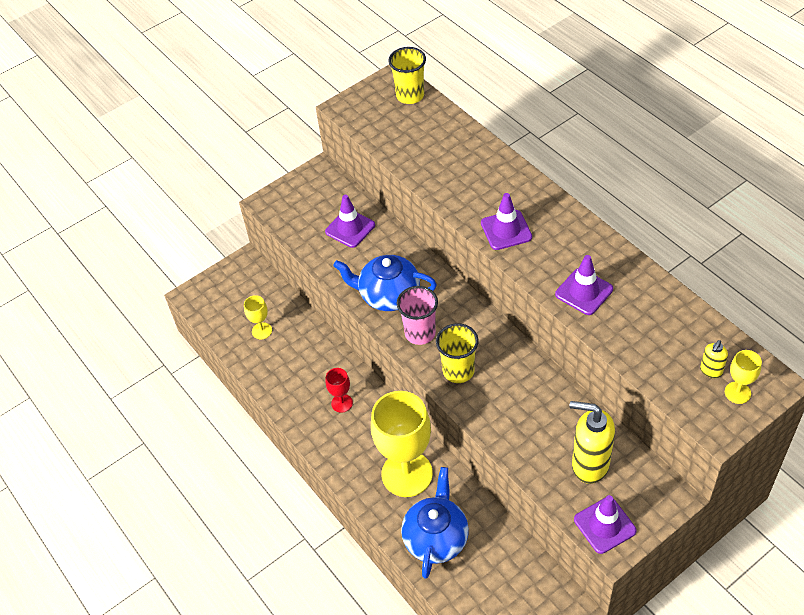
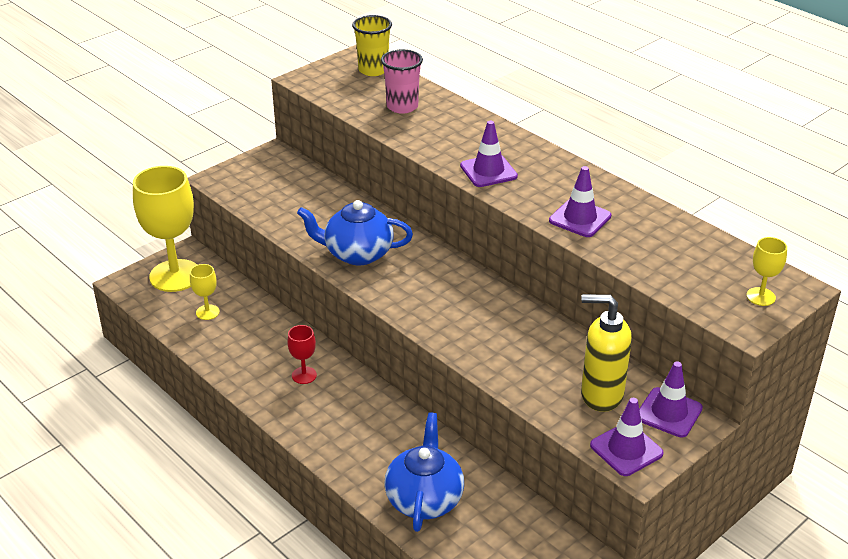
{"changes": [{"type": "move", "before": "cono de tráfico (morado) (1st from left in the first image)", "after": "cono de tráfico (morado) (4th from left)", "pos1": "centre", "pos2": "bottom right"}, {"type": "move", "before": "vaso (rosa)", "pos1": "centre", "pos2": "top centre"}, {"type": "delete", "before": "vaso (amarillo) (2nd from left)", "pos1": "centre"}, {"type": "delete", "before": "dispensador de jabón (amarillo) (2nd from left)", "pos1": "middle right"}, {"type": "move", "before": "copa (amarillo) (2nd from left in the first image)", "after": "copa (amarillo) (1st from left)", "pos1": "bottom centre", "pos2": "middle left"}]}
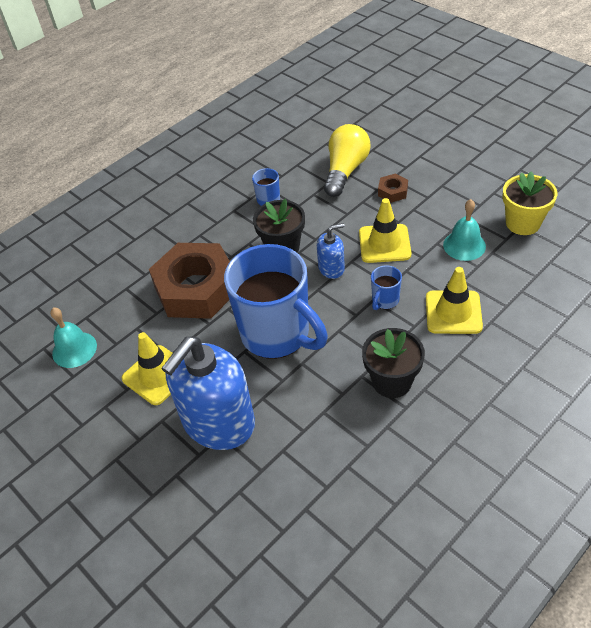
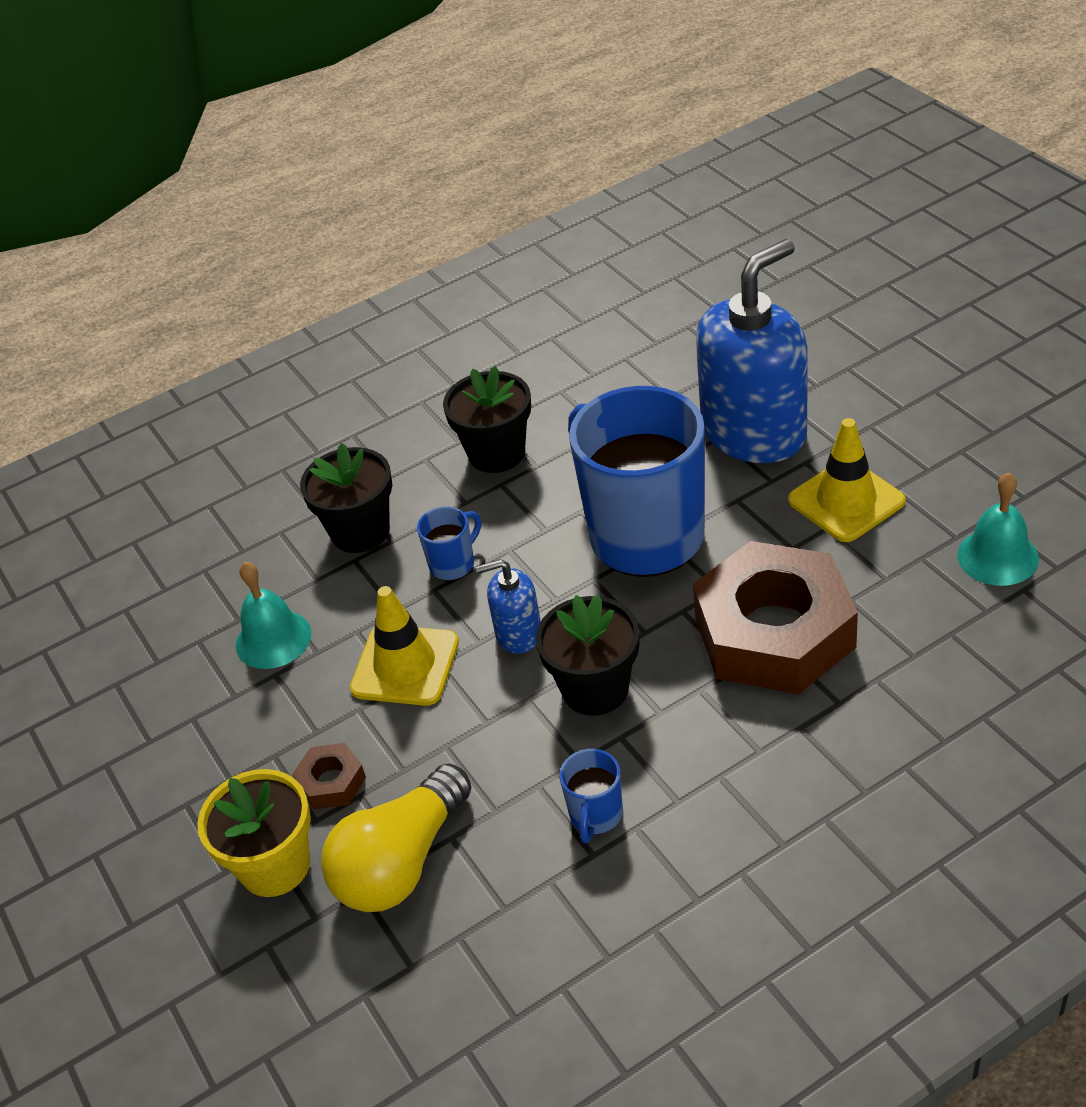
{"changes": [{"type": "move", "before": "maceta (amarillo)", "pos1": "top right", "pos2": "bottom left"}, {"type": "replace", "before": "cono de tráfico (amarillo) (3rd from left)", "after": "maceta (negro) (1st from left)", "pos1": "middle right", "pos2": "middle left"}]}
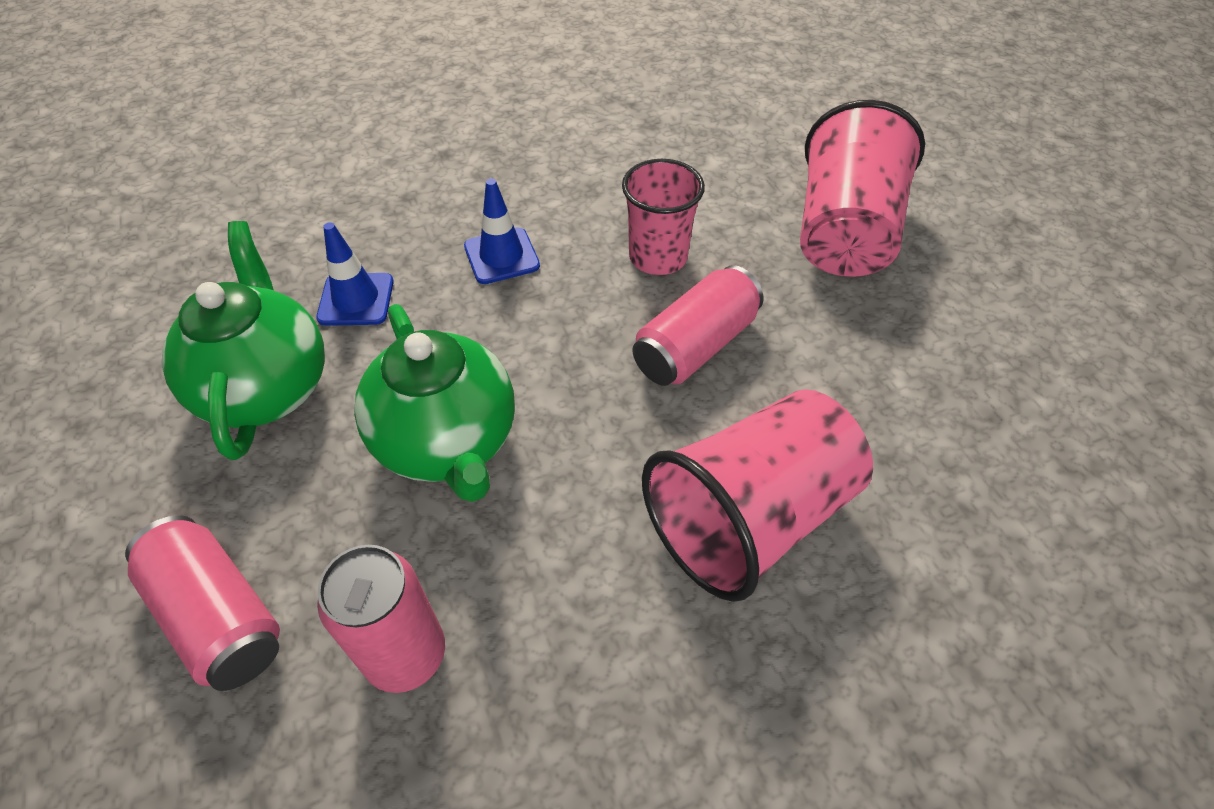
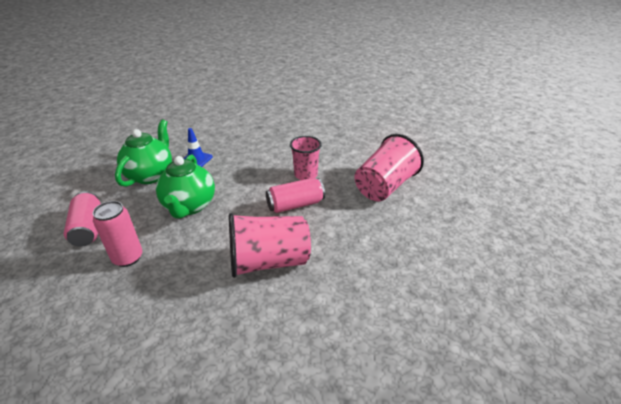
{"changes": [{"type": "delete", "before": "cono de tráfico (azul) (2nd from left)", "pos1": "top centre"}]}
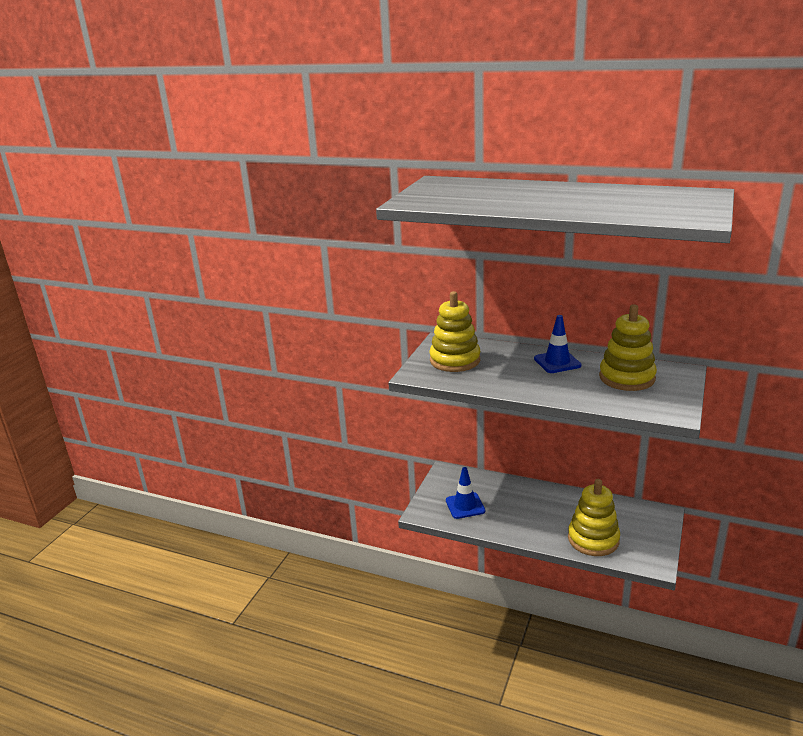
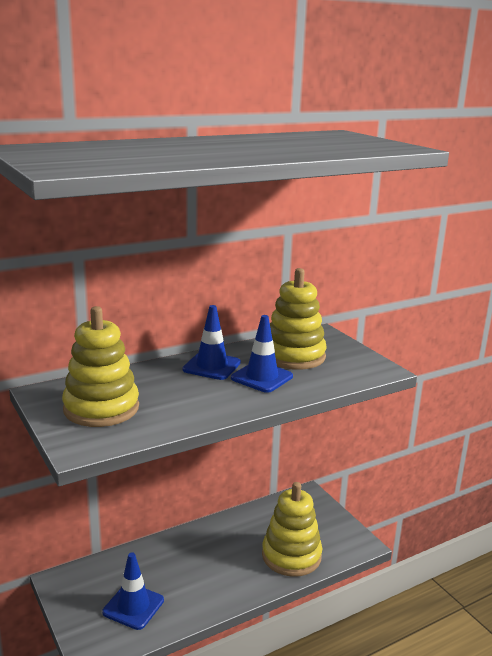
{"changes": [{"type": "insert", "after": "cono de tráfico (azul) (3rd from left)", "pos2": "centre"}]}
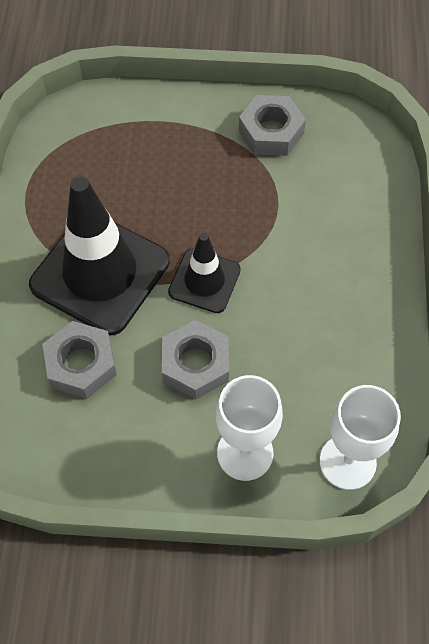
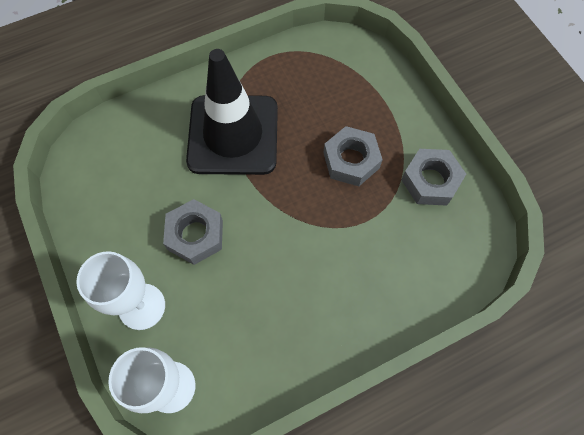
{"changes": [{"type": "delete", "before": "cono de tráfico (negro) (2nd from left)", "pos1": "centre"}, {"type": "move", "before": "tuerca (gris) (1st from left in the first image)", "after": "tuerca (gris) (2nd from left)", "pos1": "middle left", "pos2": "centre"}]}
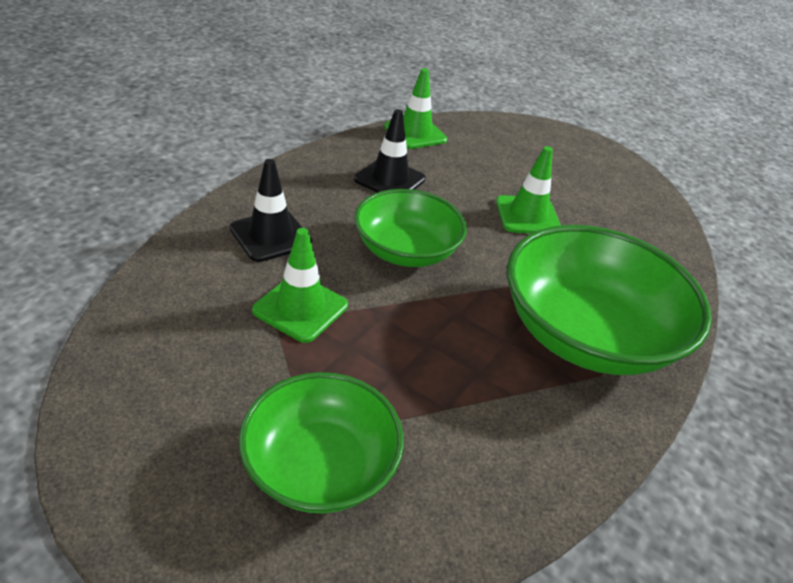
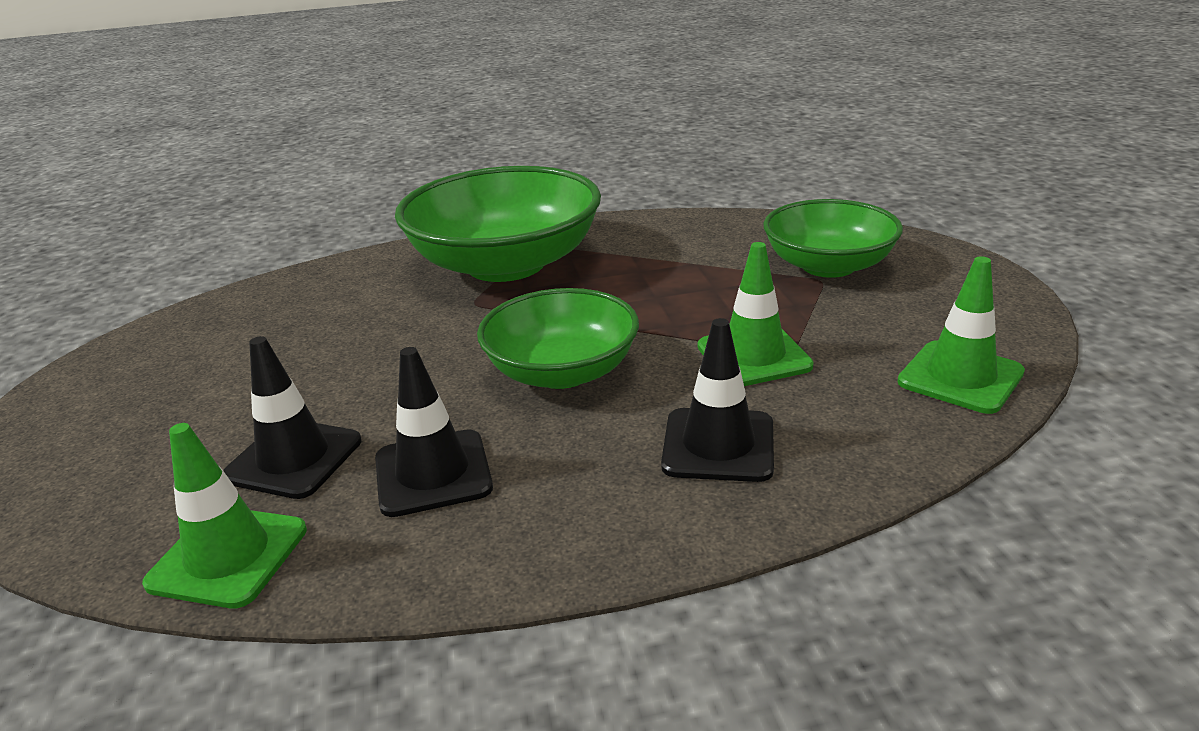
{"changes": [{"type": "move", "before": "cono de tráfico (verde) (3rd from left)", "pos1": "top centre", "pos2": "middle right"}, {"type": "insert", "after": "cono de tráfico (negro) (1st from left)", "pos2": "middle left"}]}
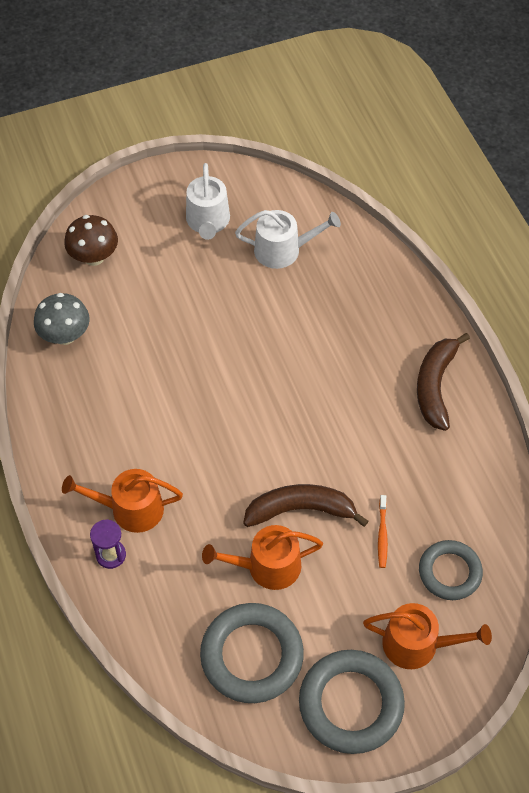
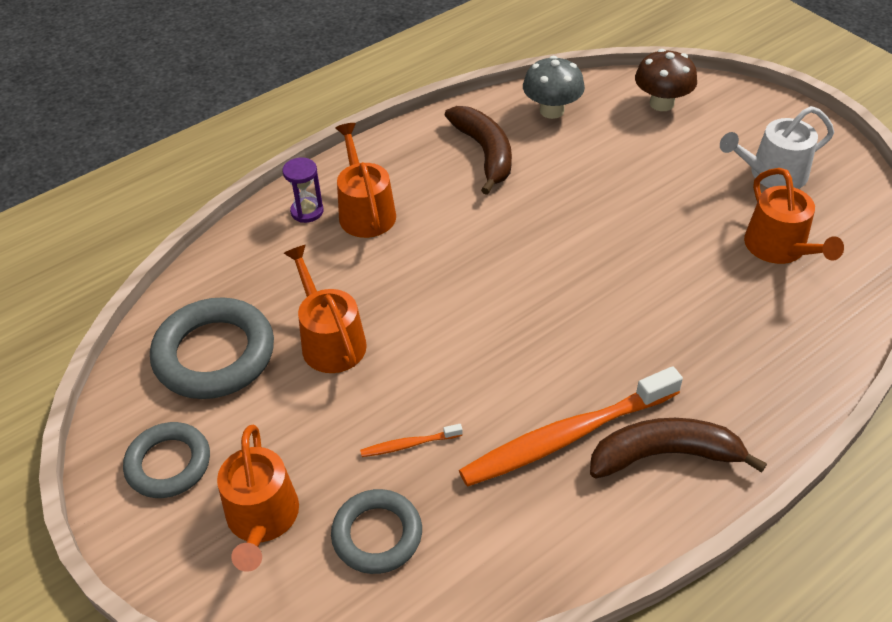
{"changes": [{"type": "recolor", "before": "regadera (blanco) (2nd from left)", "after": "regadera (naranja) (4th from left)", "pos1": "top centre", "pos2": "middle right"}, {"type": "move", "before": "plátano (marrón) (1st from left)", "pos1": "centre", "pos2": "top centre"}, {"type": "resize", "before": "anillo (gris) (2nd from left in the first image)", "pos1": "bottom centre", "pos2": "bottom left", "scale": 0.64}, {"type": "insert", "after": "cepillo de dientes (naranja) (2nd from left)", "pos2": "bottom centre"}]}
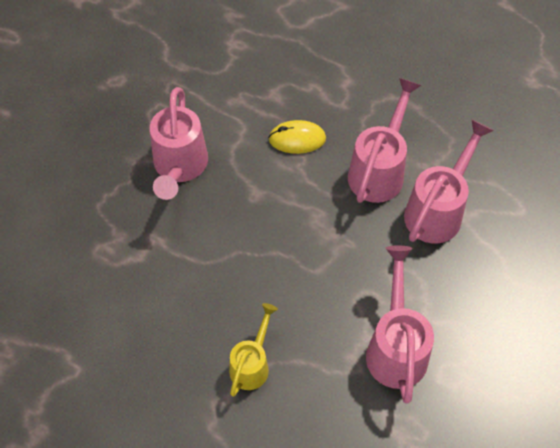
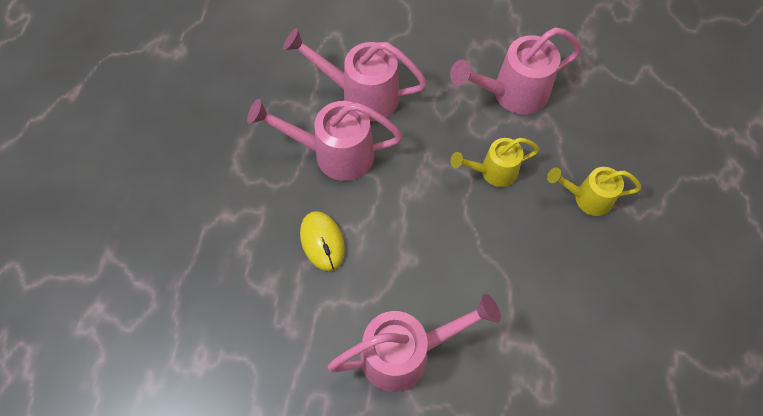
{"changes": [{"type": "insert", "after": "regadera (amarillo) (1st from left)", "pos2": "centre"}]}
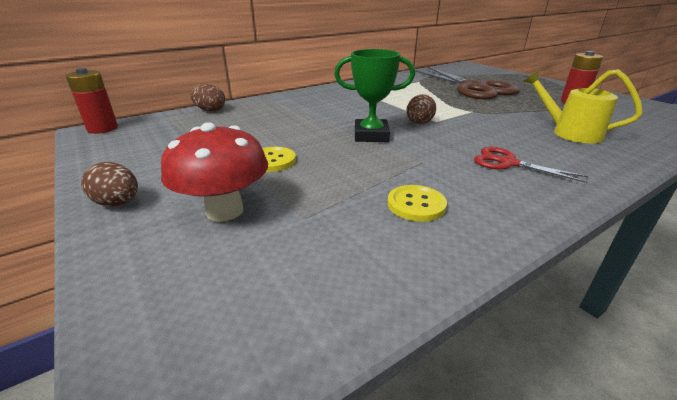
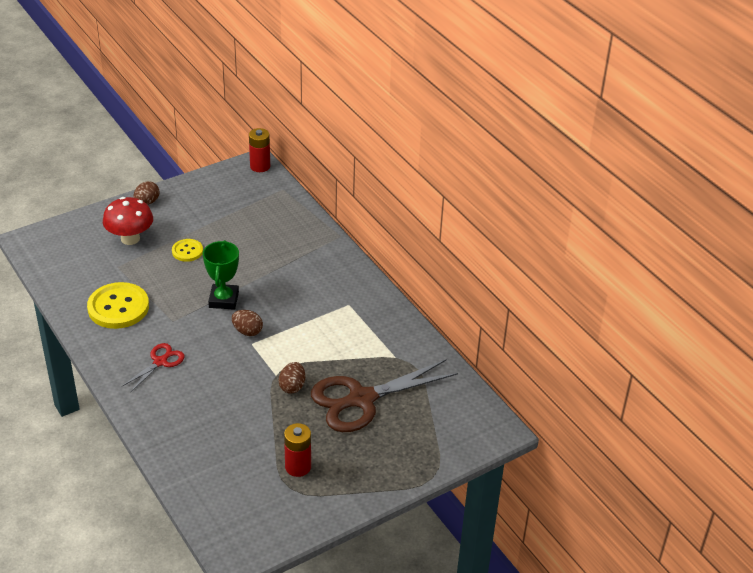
{"changes": [{"type": "delete", "before": "regadera (amarillo)", "pos1": "top right"}, {"type": "move", "before": "huevo (marrón) (2nd from left in the first image)", "after": "huevo (marrón) (3rd from left)", "pos1": "top left", "pos2": "centre"}, {"type": "resize", "before": "botón (amarillo) (2nd from left in the first image)", "pos1": "centre", "pos2": "middle left", "scale": 1.86}]}
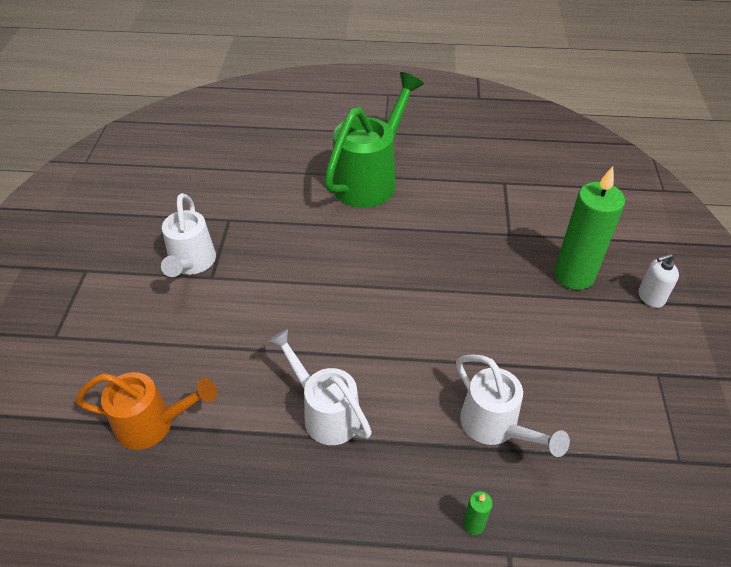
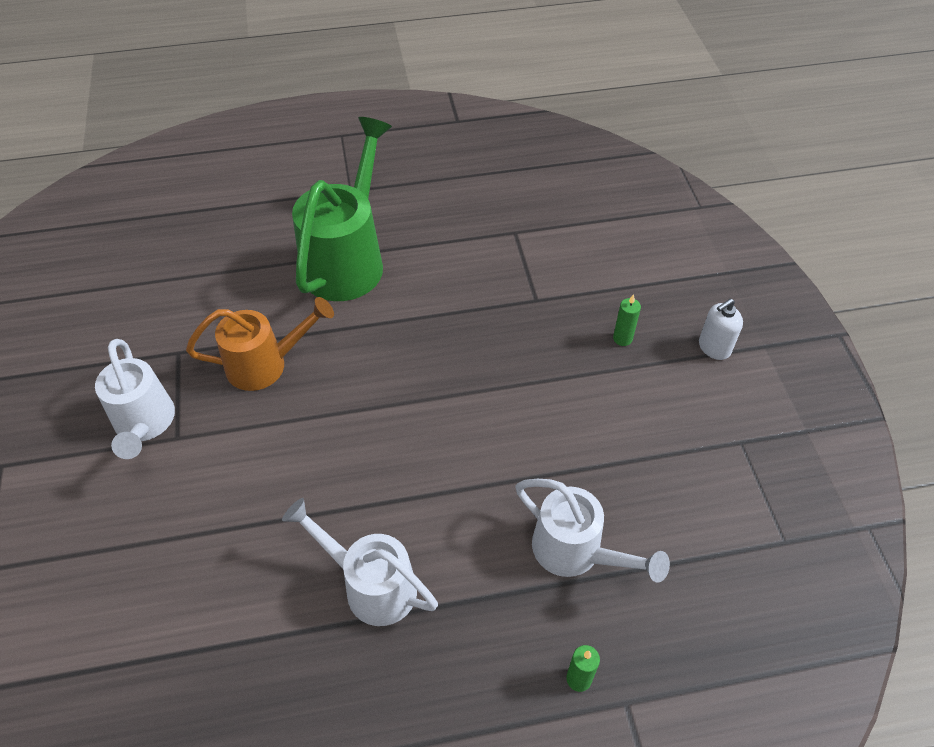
{"changes": [{"type": "resize", "before": "vela (verde) (2nd from left)", "pos1": "middle right", "pos2": "middle right", "scale": 0.4}, {"type": "move", "before": "regadera (naranja)", "pos1": "bottom left", "pos2": "middle left"}]}
